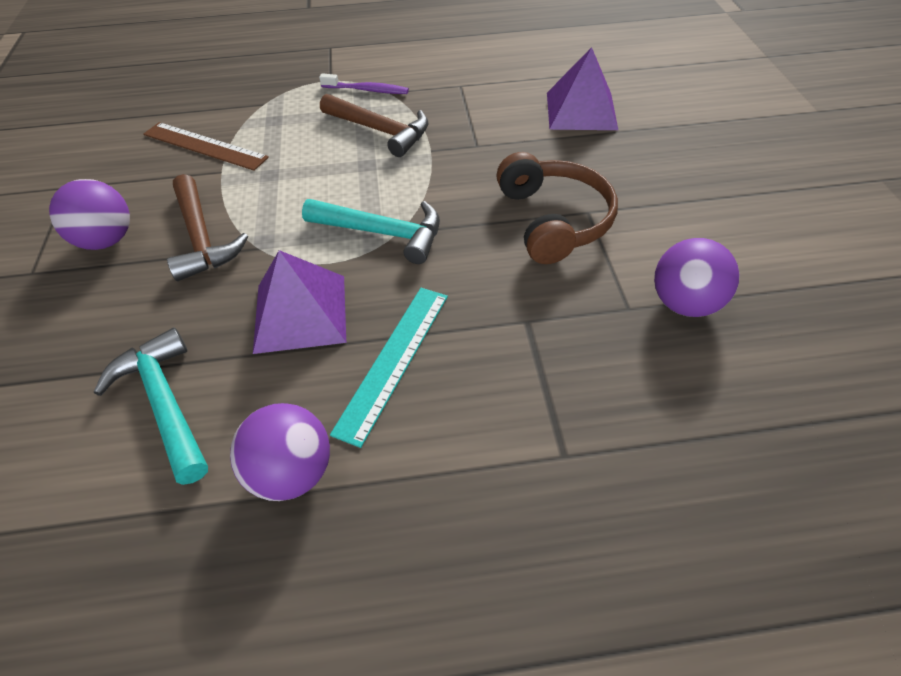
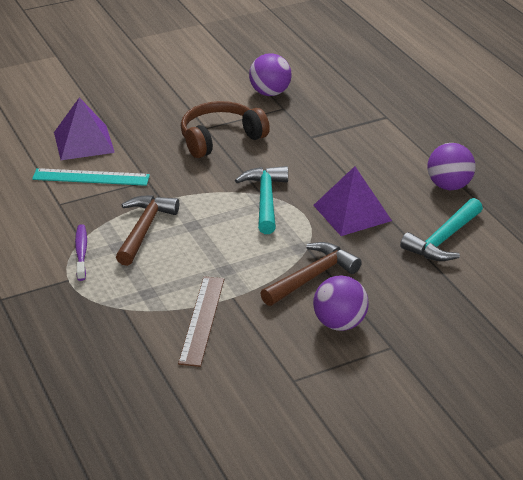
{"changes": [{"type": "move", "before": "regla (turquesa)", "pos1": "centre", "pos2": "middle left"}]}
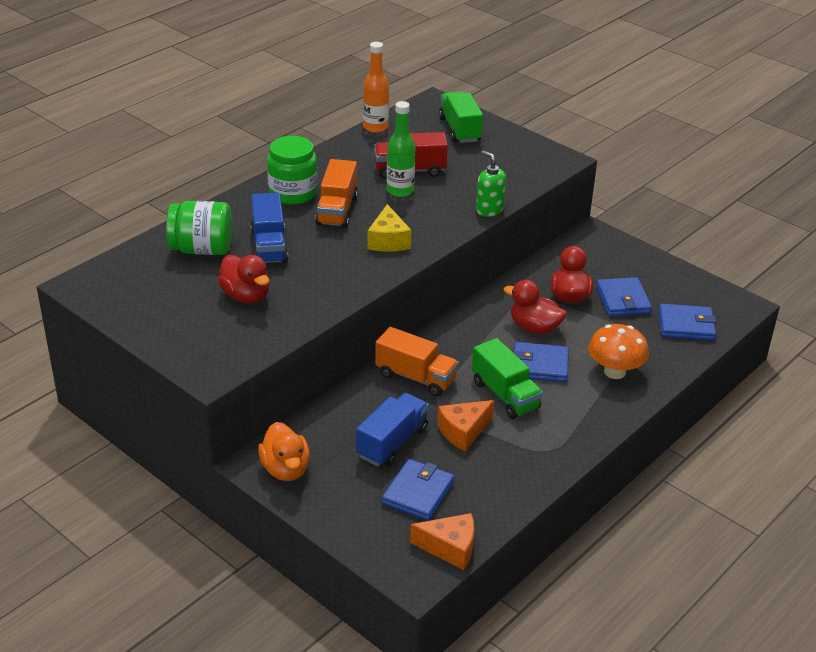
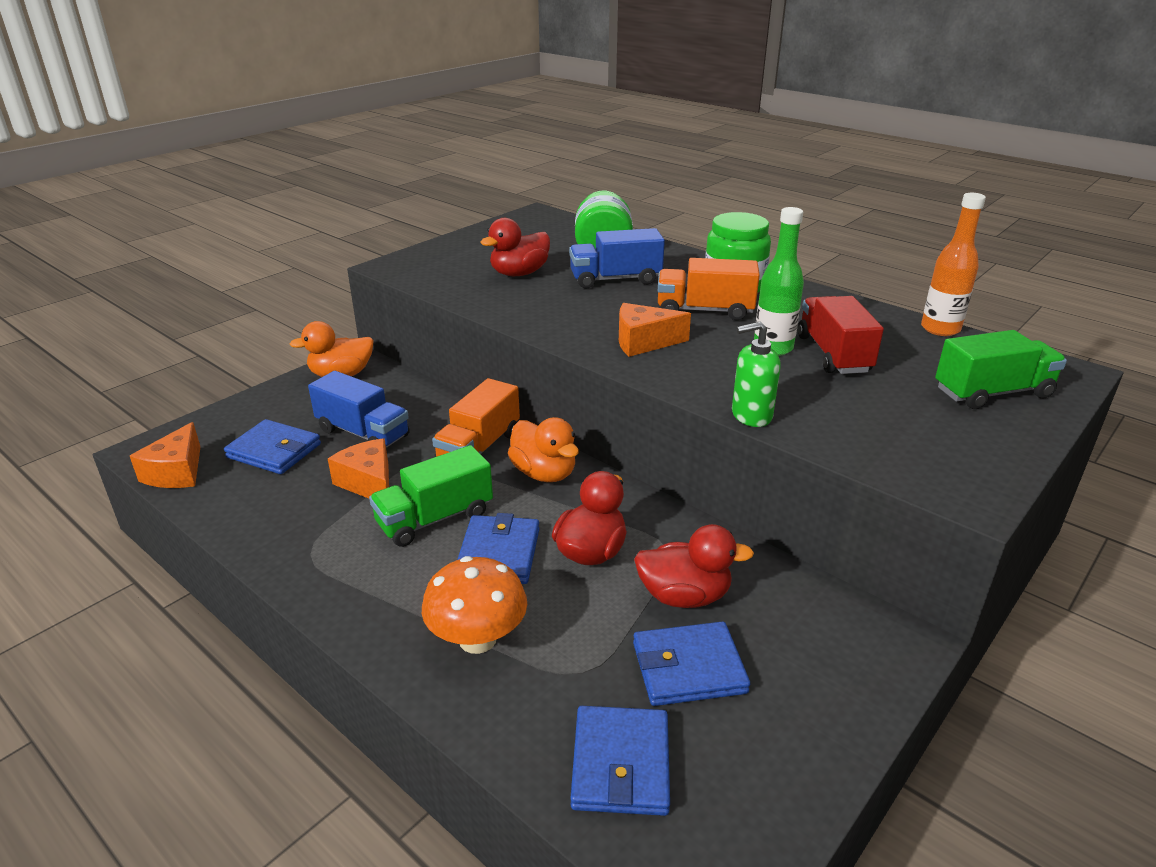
{"changes": [{"type": "rotate", "before": "dispensador de jabón (verde)", "pos1": "top centre", "pos2": "centre", "turn": -150}, {"type": "recolor", "before": "queso (amarillo)", "after": "queso (naranja) (3rd from left)", "pos1": "centre", "pos2": "centre"}, {"type": "insert", "after": "pato (naranja) (2nd from left)", "pos2": "centre"}]}
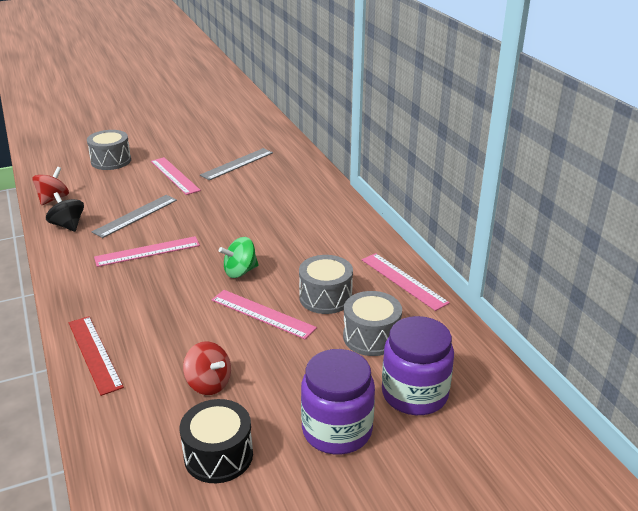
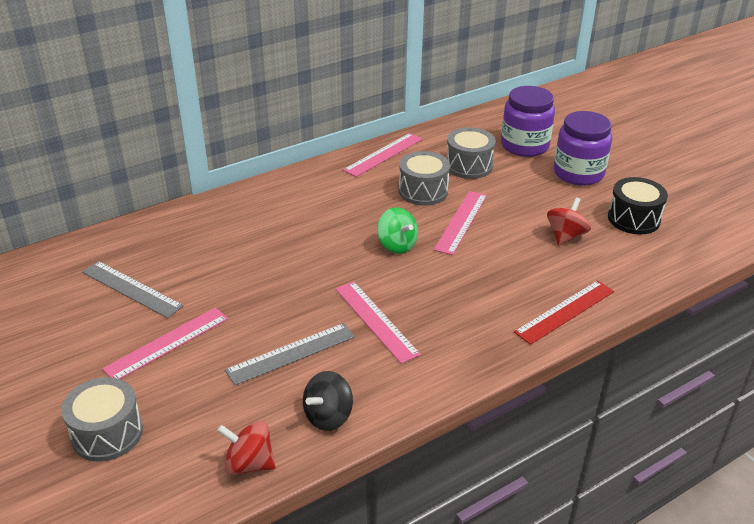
{"changes": [{"type": "rotate", "before": "regla (gris) (1st from left in the first image)", "pos1": "middle left", "pos2": "bottom centre", "turn": -60}]}
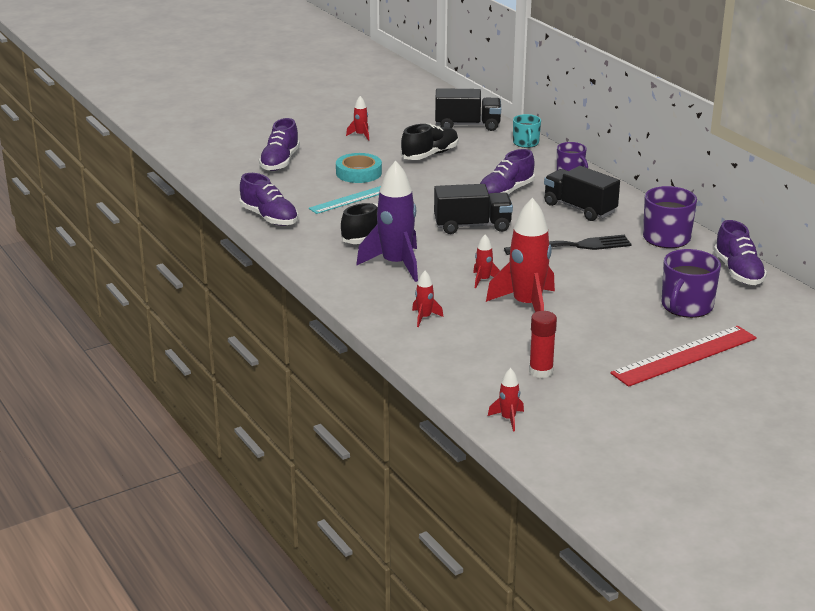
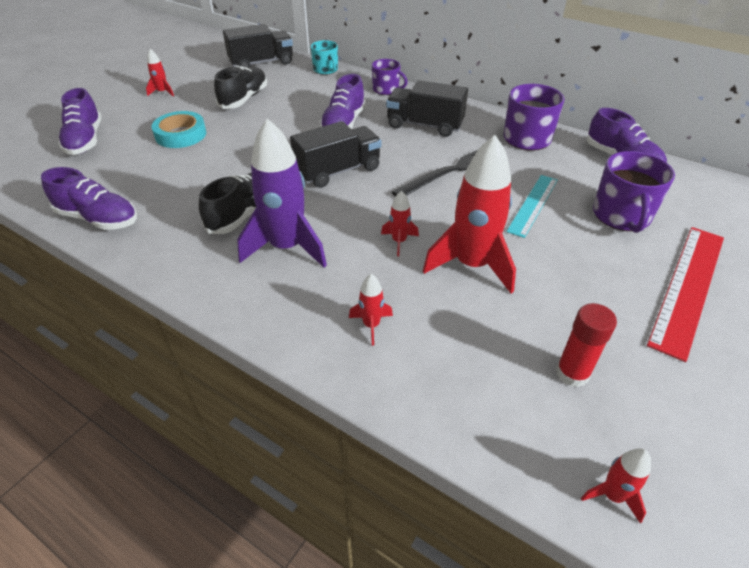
{"changes": [{"type": "move", "before": "regla (turquesa)", "pos1": "top centre", "pos2": "middle right"}]}
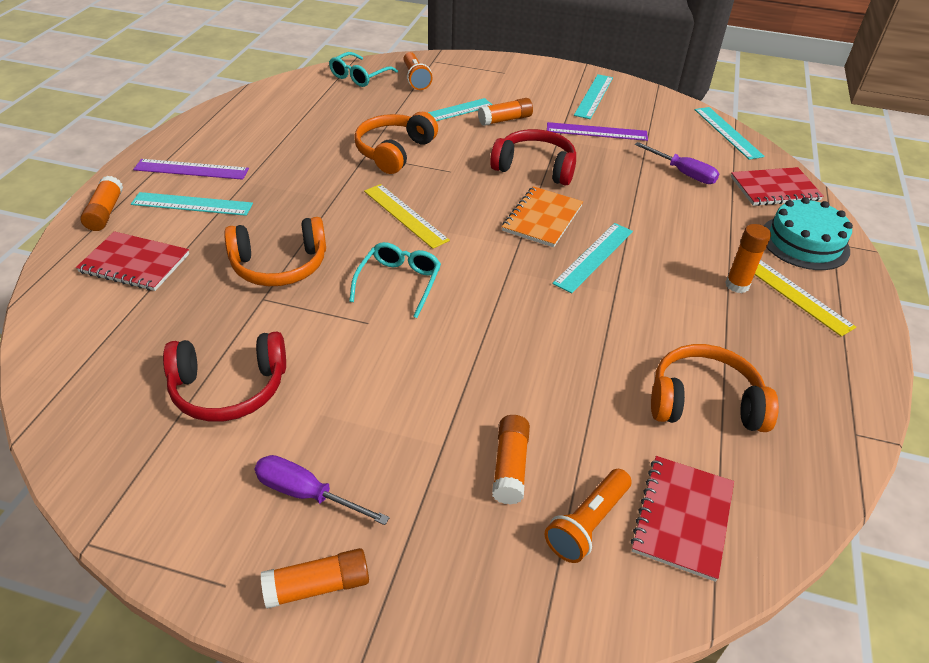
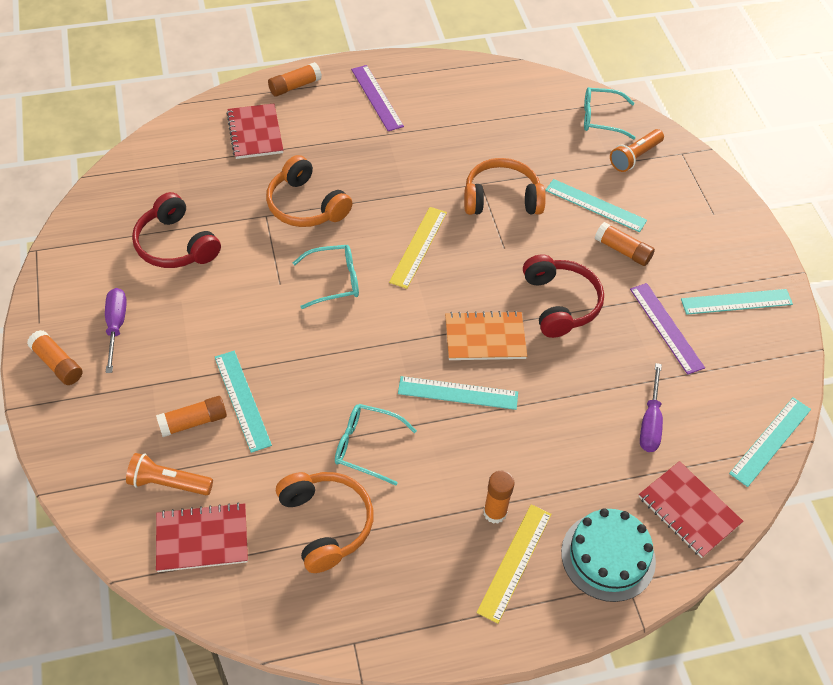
{"changes": [{"type": "move", "before": "regla (turquesa) (1st from left)", "pos1": "top left", "pos2": "middle left"}, {"type": "insert", "after": "gafas (turquesa) (2nd from left)", "pos2": "centre"}]}
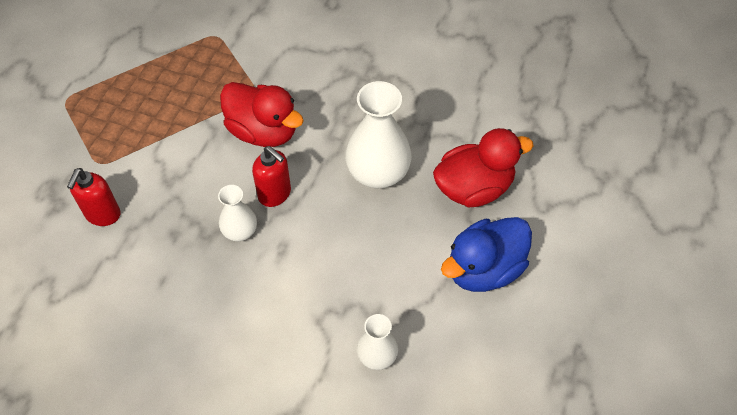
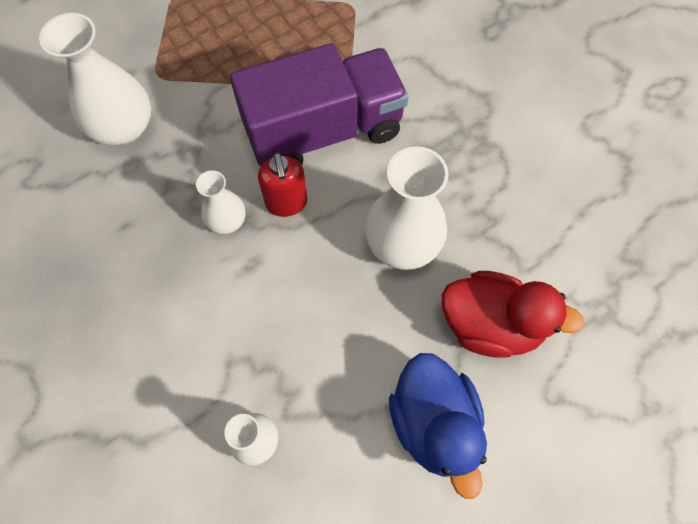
{"changes": [{"type": "replace", "before": "pato (rojo) (1st from left)", "after": "camión (morado)", "pos1": "top centre", "pos2": "top centre"}, {"type": "replace", "before": "dispensador de jabón (rojo) (1st from left)", "after": "florero (blanco) (1st from left)", "pos1": "middle left", "pos2": "top left"}, {"type": "rotate", "before": "pato (azul)", "pos1": "centre", "pos2": "bottom centre", "turn": -105}]}
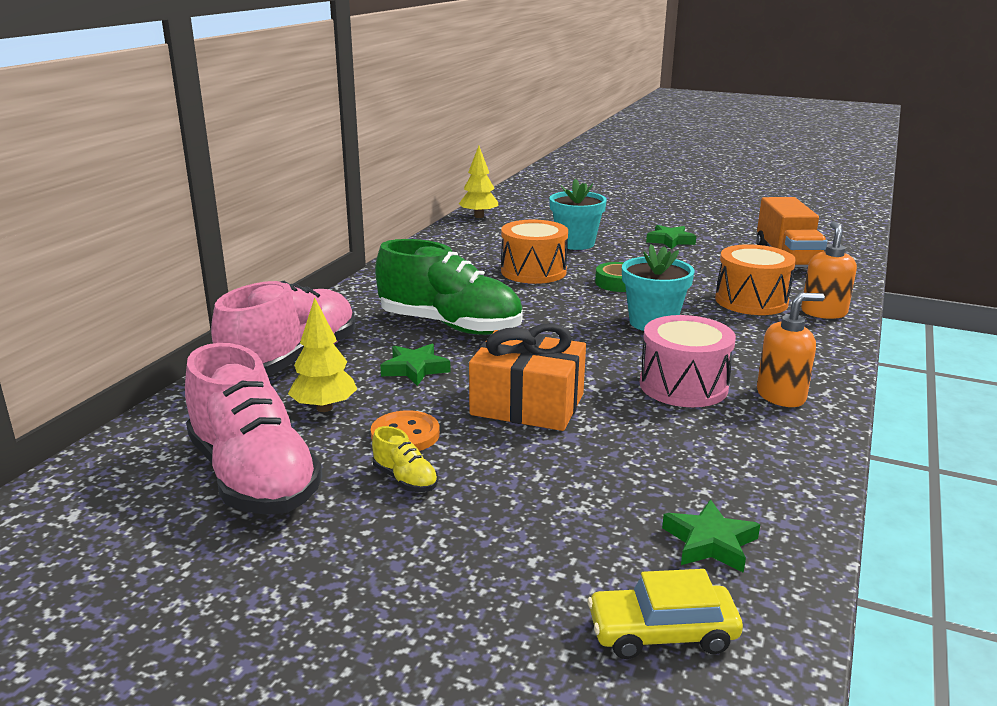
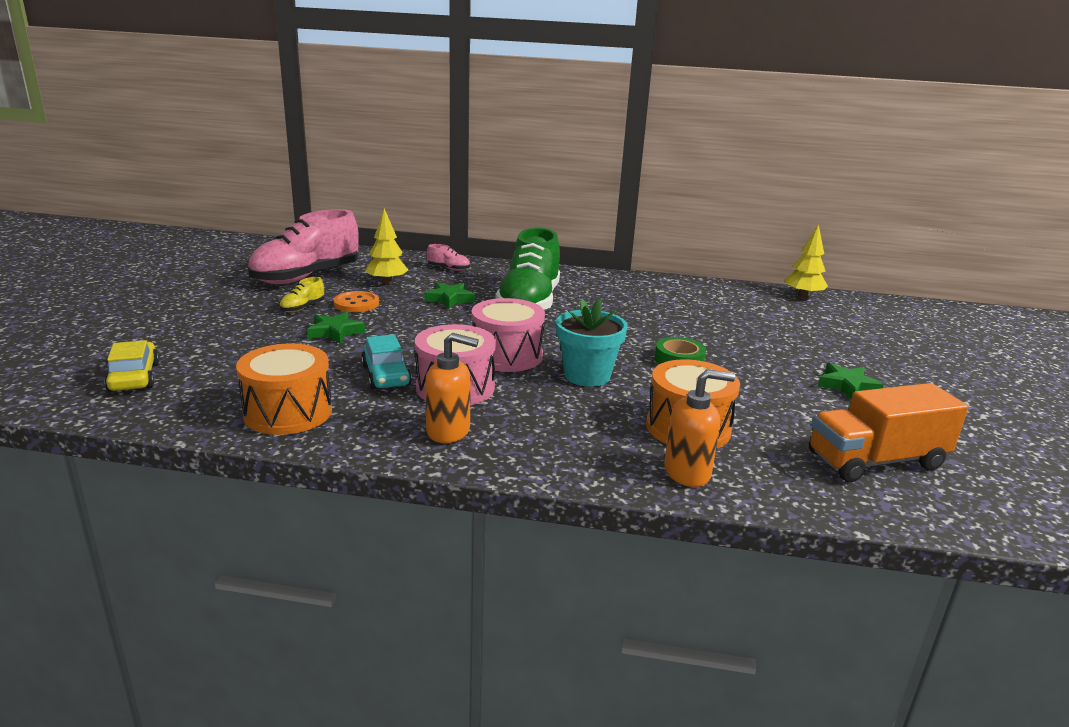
{"changes": [{"type": "delete", "before": "maceta (turquesa) (1st from left)", "pos1": "top centre"}, {"type": "move", "before": "tambor (naranja) (1st from left)", "pos1": "centre", "pos2": "middle left"}, {"type": "resize", "before": "zapato (rosa) (2nd from left)", "pos1": "middle left", "pos2": "centre", "scale": 0.4}, {"type": "rotate", "before": "dispensador de jabón (naranja) (1st from left)", "pos1": "middle right", "pos2": "centre", "turn": -45}, {"type": "delete", "before": "regalo (naranja)", "pos1": "centre"}, {"type": "move", "before": "estrella (verde) (3rd from left in the first image)", "after": "estrella (verde) (1st from left)", "pos1": "bottom right", "pos2": "middle left"}, {"type": "insert", "after": "tambor (rosa) (2nd from left)", "pos2": "centre"}, {"type": "insert", "after": "coche (turquesa)", "pos2": "centre"}]}
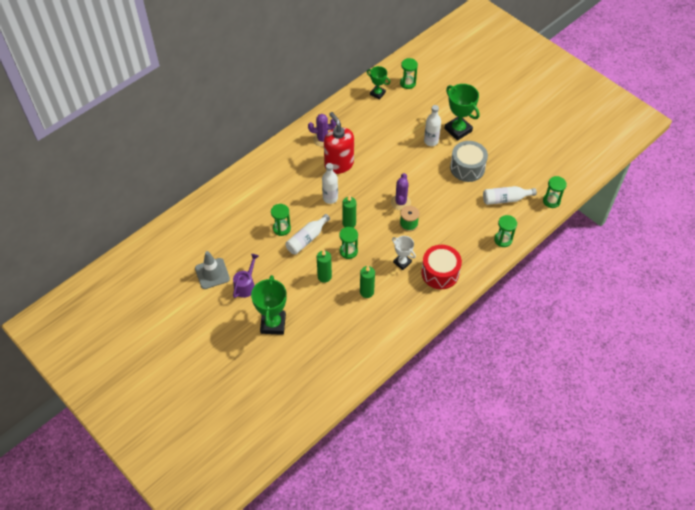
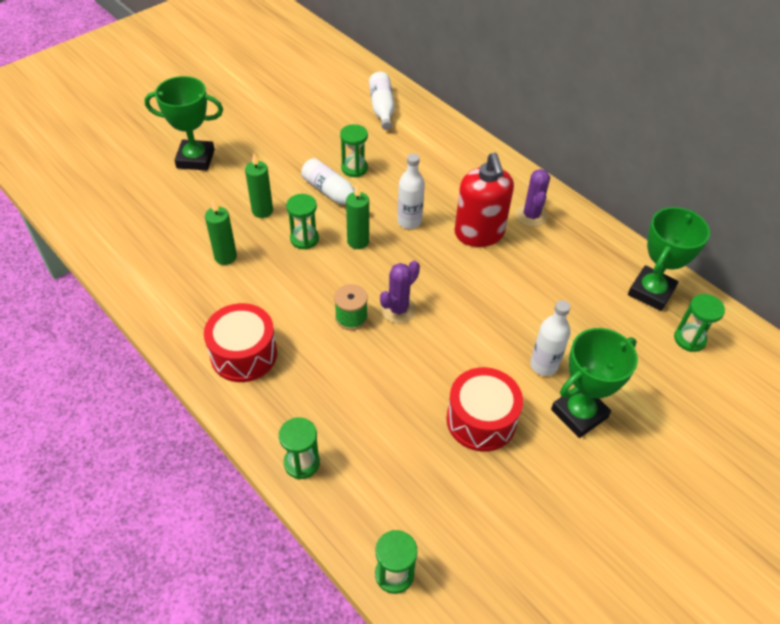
{"changes": [{"type": "resize", "before": "trofeo (verde) (2nd from left in the first image)", "pos1": "top centre", "pos2": "middle right", "scale": 1.67}, {"type": "rotate", "before": "dispensador de jabón (rojo)", "pos1": "top centre", "pos2": "top centre", "turn": 105}, {"type": "recolor", "before": "tambor (gris)", "after": "tambor (rojo) (2nd from left)", "pos1": "top right", "pos2": "centre"}, {"type": "rotate", "before": "cactus (morado) (2nd from left in the first image)", "pos1": "centre", "pos2": "centre", "turn": -60}, {"type": "move", "before": "botella (blanco) (4th from left in the first image)", "after": "botella (blanco) (2nd from left)", "pos1": "middle right", "pos2": "top centre"}, {"type": "delete", "before": "trofeo (blanco)", "pos1": "centre"}, {"type": "delete", "before": "cono de tráfico (gris)", "pos1": "middle left"}, {"type": "delete", "before": "regadera (morado)", "pos1": "centre"}]}
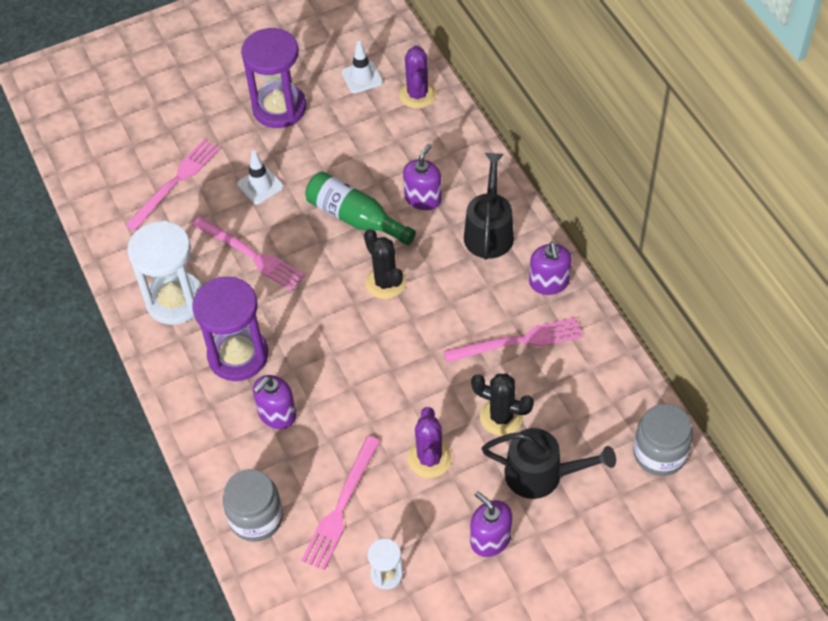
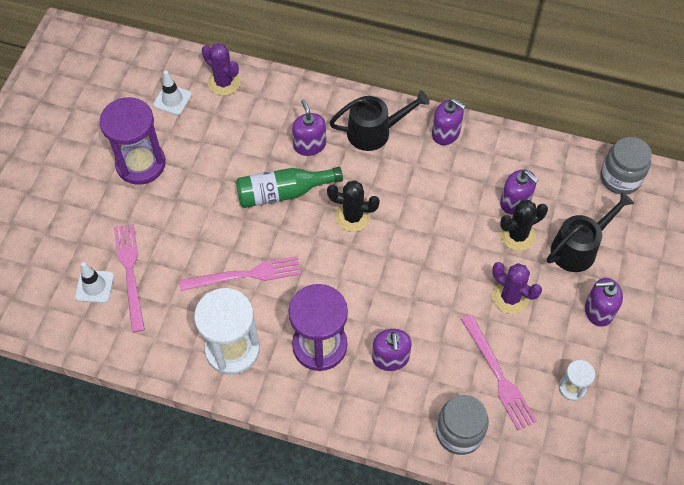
{"changes": [{"type": "move", "before": "cono de tráfico (blanco) (1st from left)", "pos1": "top left", "pos2": "middle left"}, {"type": "rotate", "before": "regadera (negro) (1st from left)", "pos1": "top centre", "pos2": "top centre", "turn": 120}, {"type": "delete", "before": "tenedor (rosa) (4th from left)", "pos1": "centre"}, {"type": "insert", "after": "dispensador de jabón (morado) (4th from left)", "pos2": "middle right"}]}
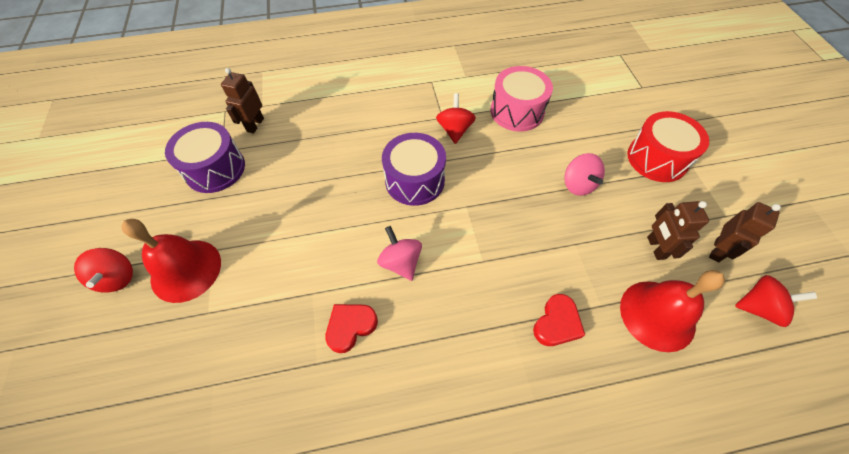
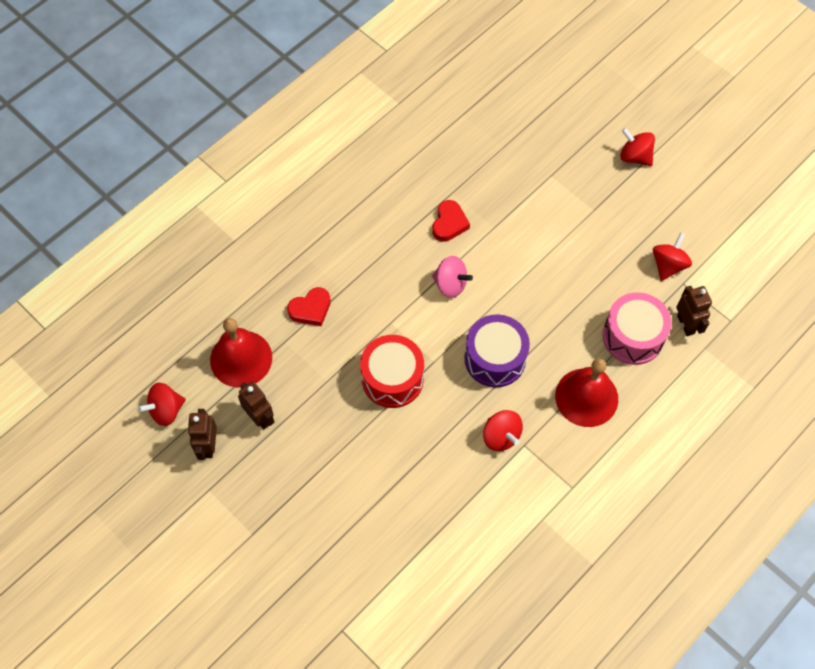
{"changes": [{"type": "move", "before": "tambor (rosa)", "pos1": "top centre", "pos2": "middle right"}, {"type": "move", "before": "tambor (rojo)", "pos1": "top right", "pos2": "centre"}, {"type": "replace", "before": "tambor (morado) (1st from left)", "after": "peonza (rojo) (4th from left)", "pos1": "middle left", "pos2": "middle right"}, {"type": "delete", "before": "peonza (rosa) (2nd from left)", "pos1": "middle right"}, {"type": "move", "before": "campana (rojo) (1st from left in the first image)", "after": "campana (rojo) (2nd from left)", "pos1": "middle left", "pos2": "middle right"}, {"type": "rotate", "before": "corazón (rojo) (2nd from left in the first image)", "pos1": "bottom centre", "pos2": "centre", "turn": -120}]}
